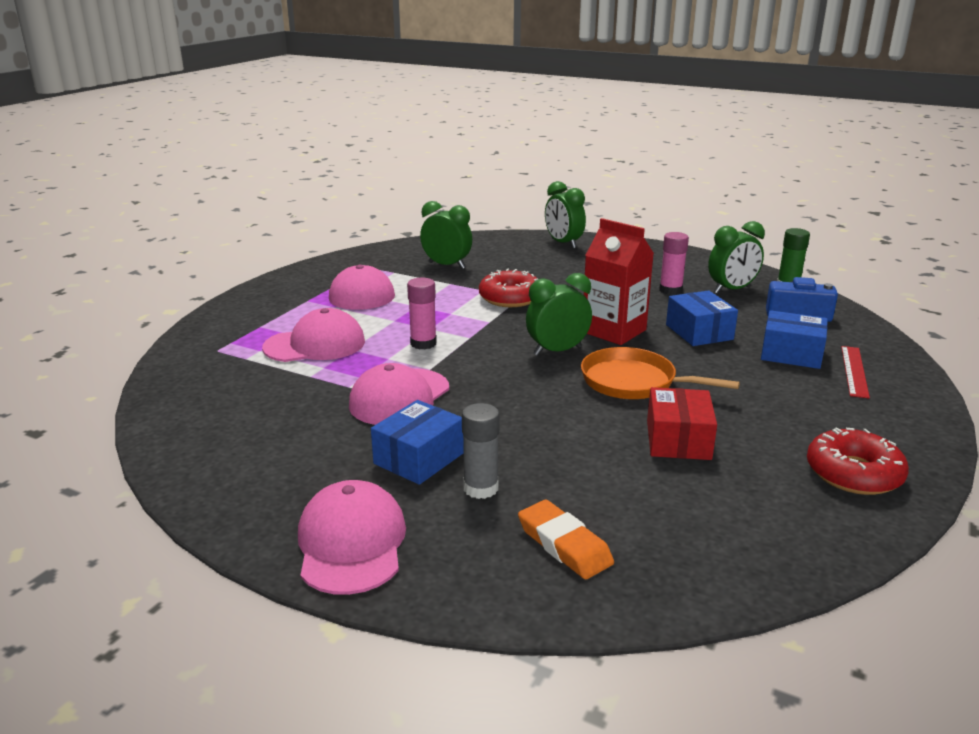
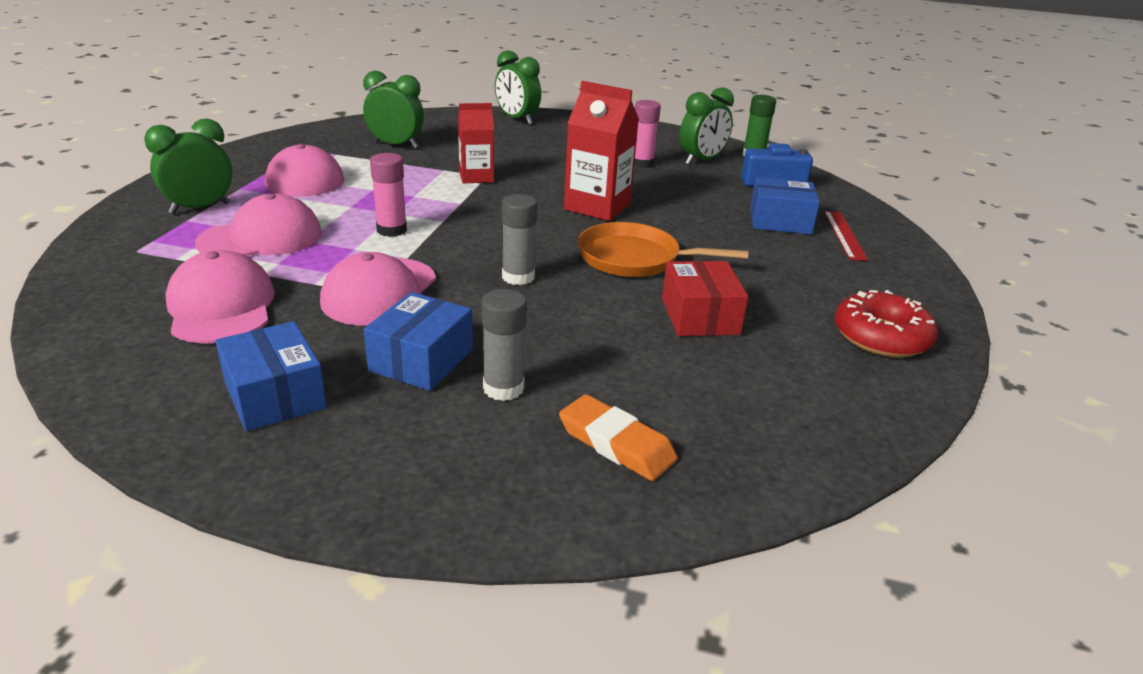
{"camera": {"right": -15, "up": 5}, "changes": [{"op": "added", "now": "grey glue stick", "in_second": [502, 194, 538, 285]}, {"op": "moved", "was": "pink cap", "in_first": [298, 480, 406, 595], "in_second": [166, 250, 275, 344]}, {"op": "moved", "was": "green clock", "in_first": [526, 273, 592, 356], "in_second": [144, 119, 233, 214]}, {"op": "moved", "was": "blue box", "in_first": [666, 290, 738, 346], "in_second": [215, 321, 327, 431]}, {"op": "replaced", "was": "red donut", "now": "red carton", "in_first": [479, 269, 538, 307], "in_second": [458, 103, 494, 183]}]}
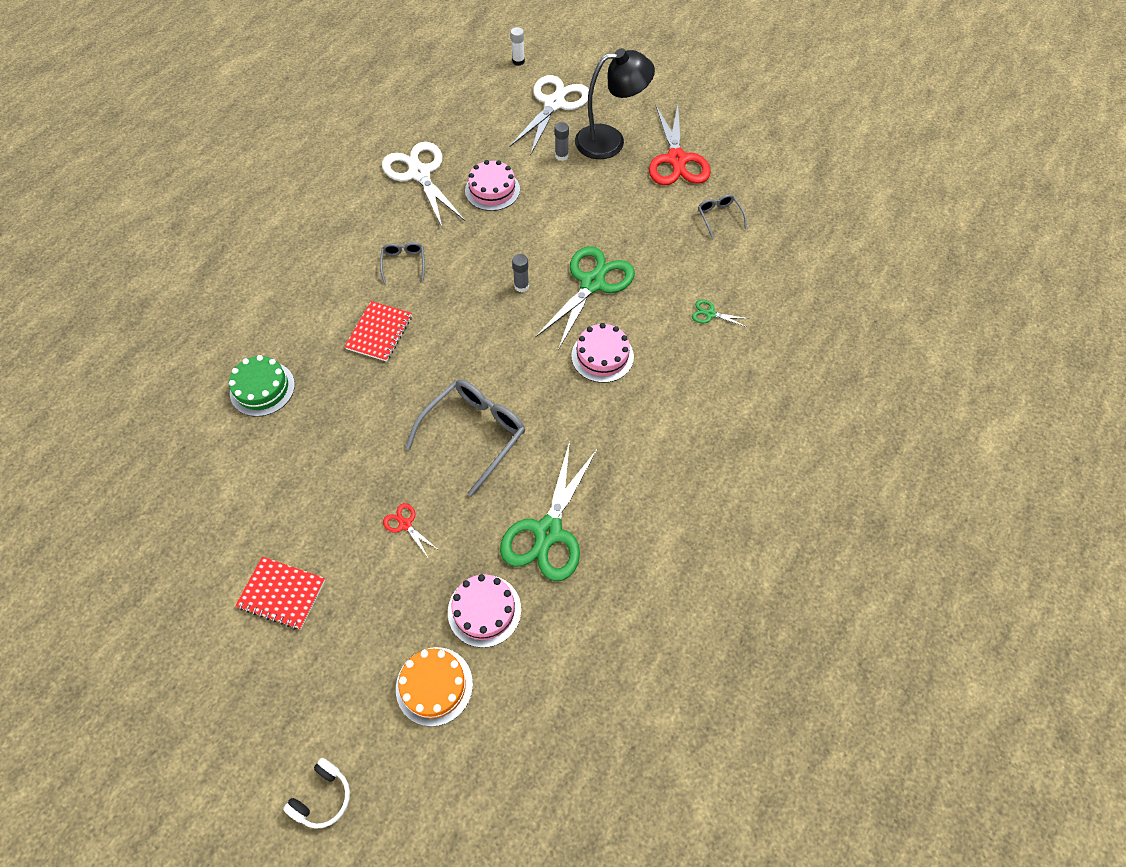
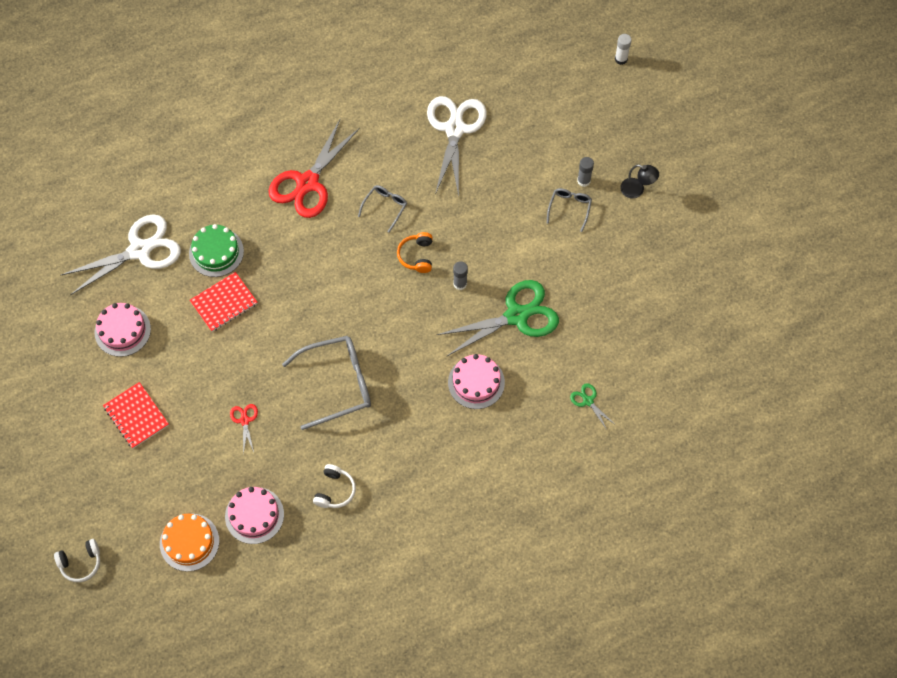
{"camera": {"right": 35, "up": 5}, "changes": [{"op": "added", "now": "orange headphones", "in_second": [397, 232, 433, 273]}, {"op": "moved", "was": "red notebook", "in_first": [344, 301, 412, 362], "in_second": [190, 272, 258, 332]}, {"op": "moved", "was": "pink cake", "in_first": [465, 160, 520, 211], "in_second": [95, 303, 151, 357]}, {"op": "moved", "was": "white scissors", "in_first": [510, 75, 589, 154], "in_second": [60, 214, 181, 295]}, {"op": "moved", "was": "red scissors", "in_first": [649, 104, 711, 185], "in_second": [269, 120, 360, 218]}, {"op": "moved", "was": "grey glasses", "in_first": [698, 194, 747, 238], "in_second": [547, 188, 592, 232]}, {"op": "replaced", "was": "green scissors", "now": "white headphones", "in_first": [500, 441, 597, 581], "in_second": [313, 464, 356, 508]}, {"op": "resized", "was": "black lamp", "in_first": [575, 48, 655, 159], "in_second": [620, 165, 659, 199], "ratio": 0.47}]}
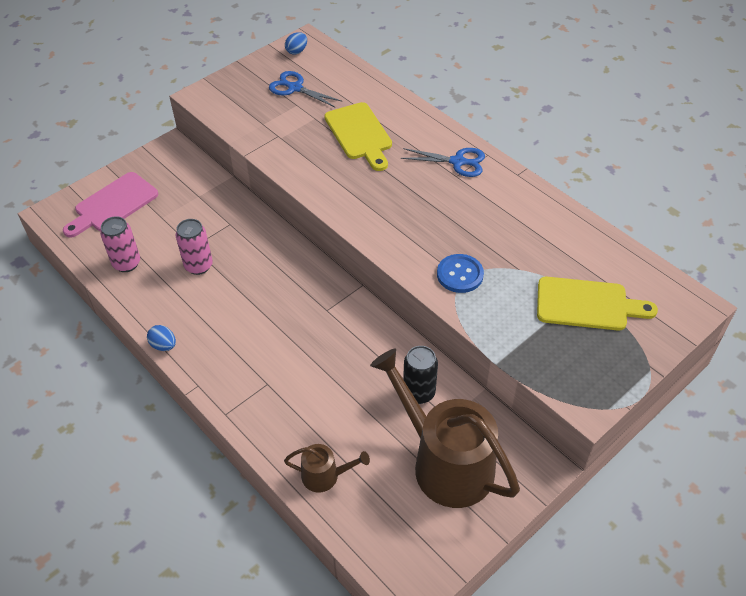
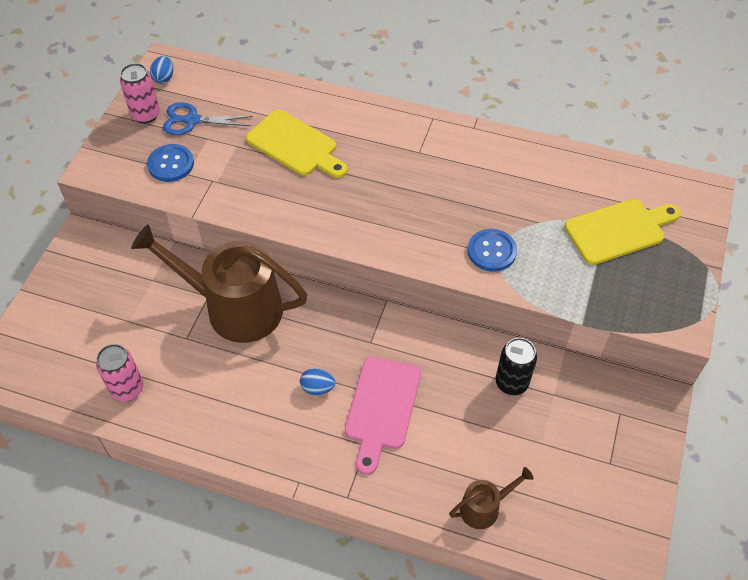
{"camera": {"right": -30, "up": 5}, "changes": [{"op": "removed", "was": "blue scissors", "in_first": [401, 148, 485, 177]}, {"op": "added", "now": "blue button", "in_second": [147, 144, 194, 182]}, {"op": "moved", "was": "pink cutting board", "in_first": [63, 172, 158, 238], "in_second": [345, 357, 421, 475]}, {"op": "moved", "was": "blue egg", "in_first": [147, 325, 176, 351], "in_second": [300, 368, 335, 395]}, {"op": "moved", "was": "pink can", "in_first": [176, 219, 213, 275], "in_second": [120, 63, 160, 124]}, {"op": "moved", "was": "brown watering can", "in_first": [370, 349, 520, 508], "in_second": [131, 224, 307, 343]}]}
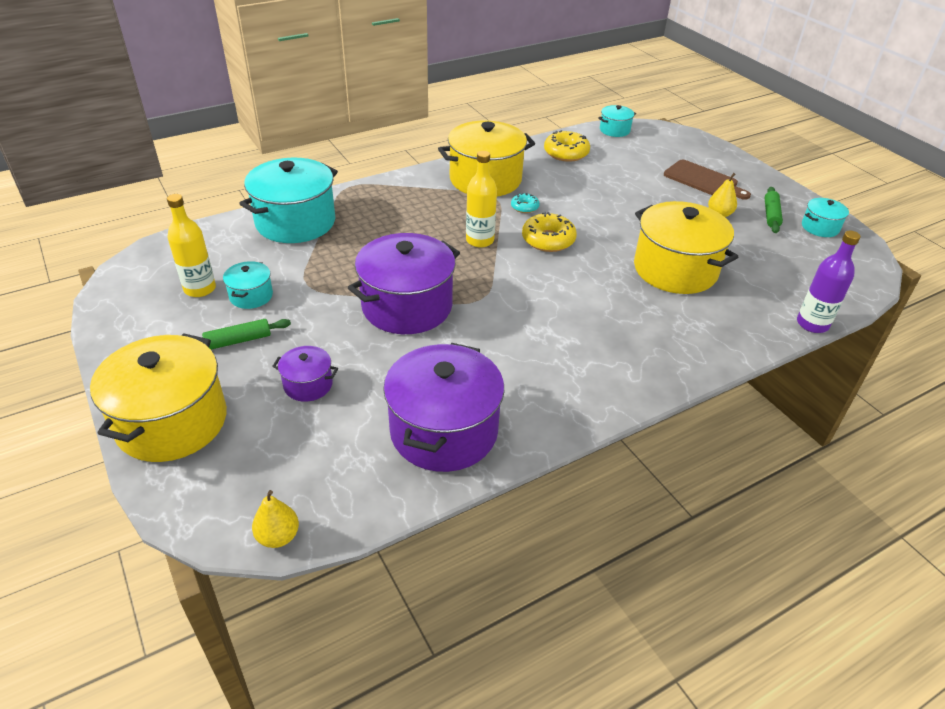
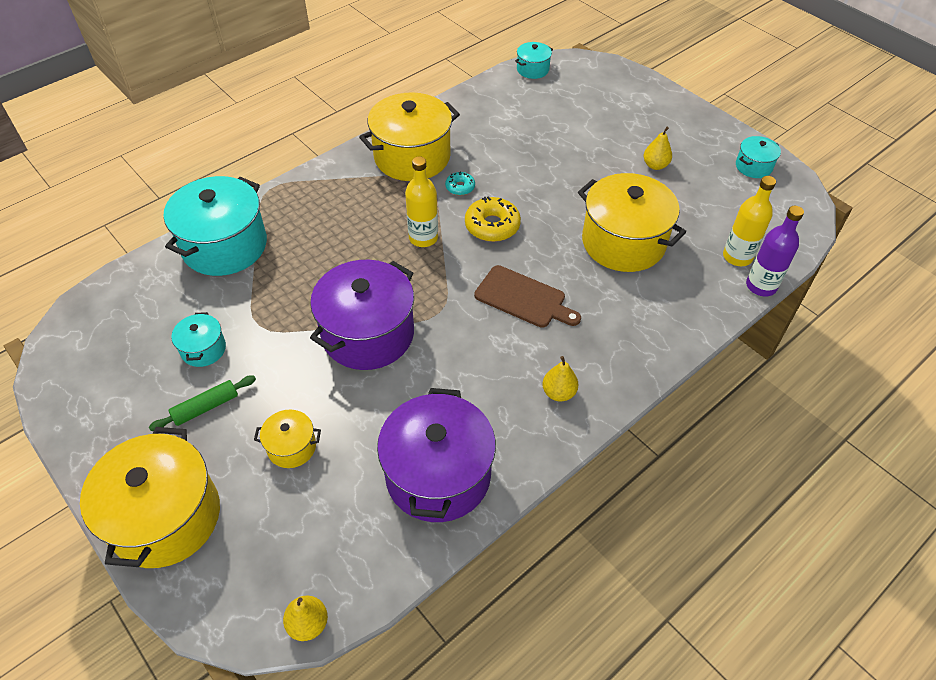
{"camera": {"right": -10, "up": 10}, "changes": [{"op": "removed", "was": "yellow donut", "in_first": [544, 130, 590, 162]}, {"op": "removed", "was": "green rolling pin", "in_first": [765, 187, 783, 233]}, {"op": "added", "now": "yellow pear", "in_second": [542, 356, 578, 401]}, {"op": "moved", "was": "yellow bottle", "in_first": [167, 194, 216, 297], "in_second": [723, 176, 776, 266]}, {"op": "moved", "was": "brown cutting board", "in_first": [664, 160, 751, 200], "in_second": [474, 265, 581, 328]}, {"op": "recoloured", "was": "purple pot", "now": "yellow pot", "in_first": [272, 346, 338, 402], "in_second": [254, 410, 321, 468]}]}
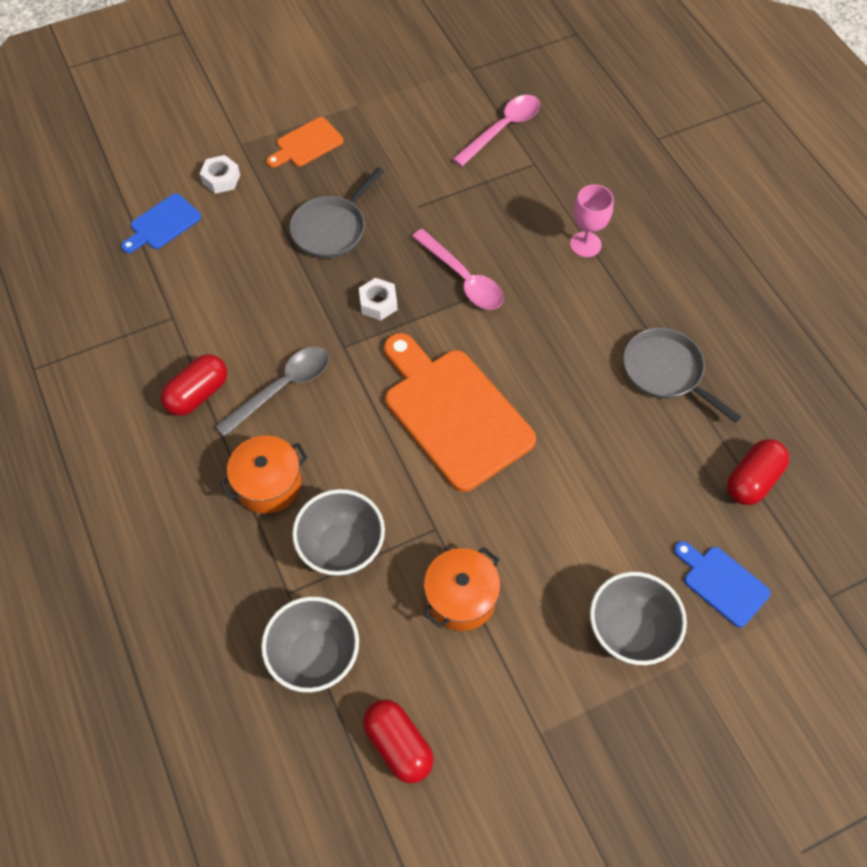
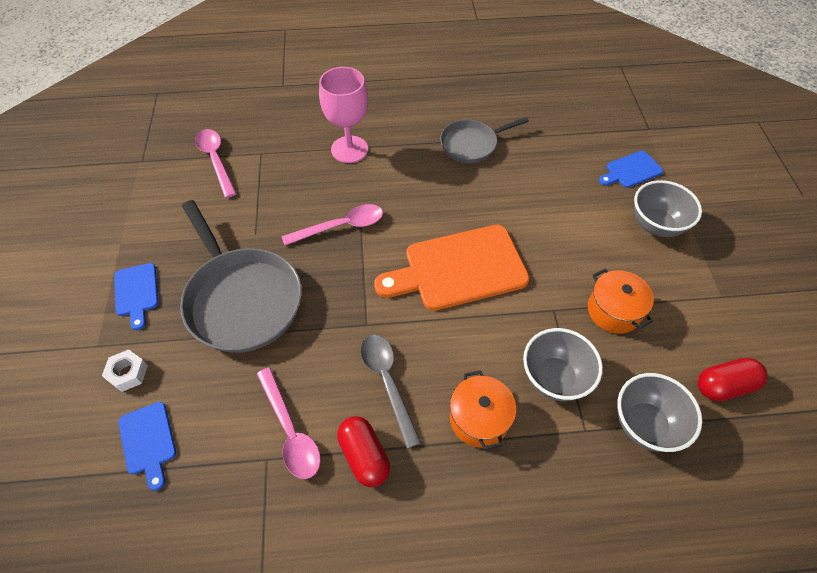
{"camera": {"right": -70, "up": -5}, "changes": [{"op": "removed", "was": "white nut", "in_first": [359, 278, 397, 320]}, {"op": "removed", "was": "red capsule", "in_first": [727, 439, 789, 505]}, {"op": "added", "now": "pink spoon", "in_second": [257, 367, 321, 479]}, {"op": "recoloured", "was": "orange cutting board", "now": "blue cutting board", "in_first": [266, 117, 344, 168], "in_second": [114, 263, 159, 330]}, {"op": "resized", "was": "grey pan", "in_first": [290, 167, 384, 258], "in_second": [180, 200, 302, 353], "ratio": 1.71}, {"op": "resized", "was": "pink goblet", "in_first": [570, 185, 613, 257], "in_second": [319, 67, 368, 163], "ratio": 1.56}]}
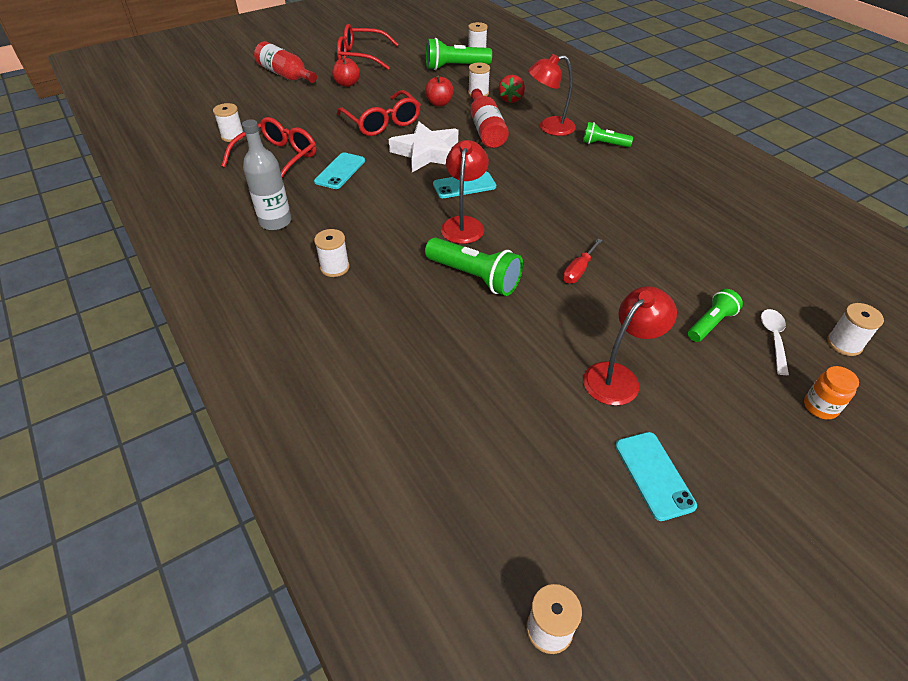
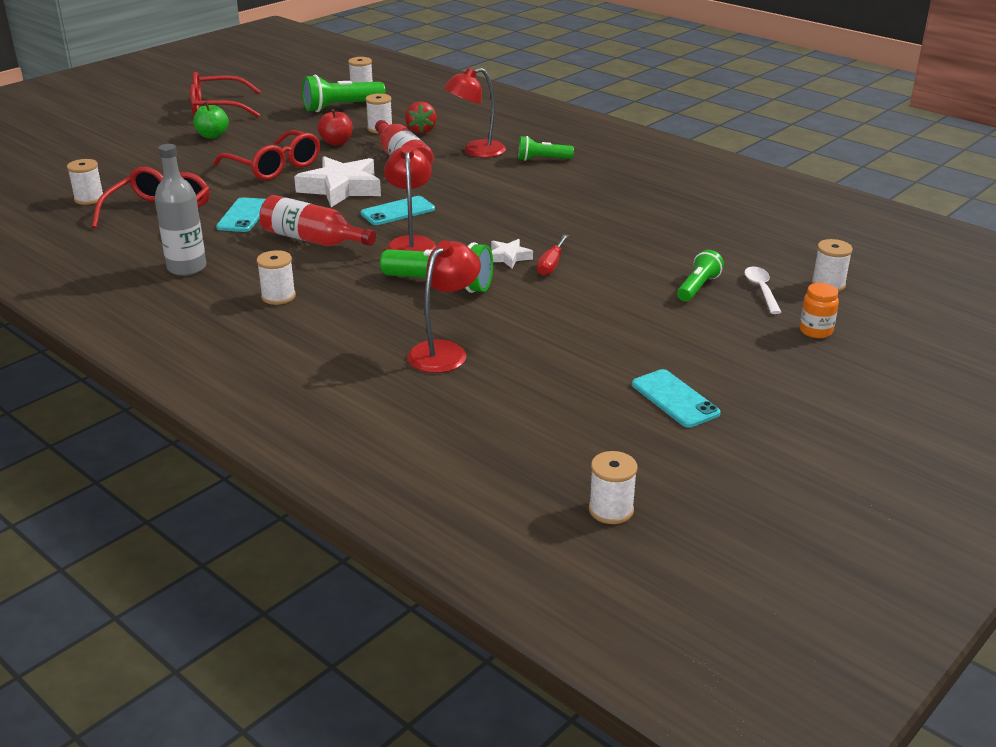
{"camera": {"right": -15, "up": -15}, "changes": [{"op": "added", "now": "white star", "in_second": [491, 239, 533, 269]}, {"op": "moved", "was": "red bottle", "in_first": [254, 41, 317, 83], "in_second": [259, 195, 376, 246]}, {"op": "moved", "was": "red lamp", "in_first": [583, 286, 677, 406], "in_second": [407, 240, 481, 373]}, {"op": "recoloured", "was": "red apple", "now": "green apple", "in_first": [332, 56, 360, 87], "in_second": [193, 102, 229, 138]}]}
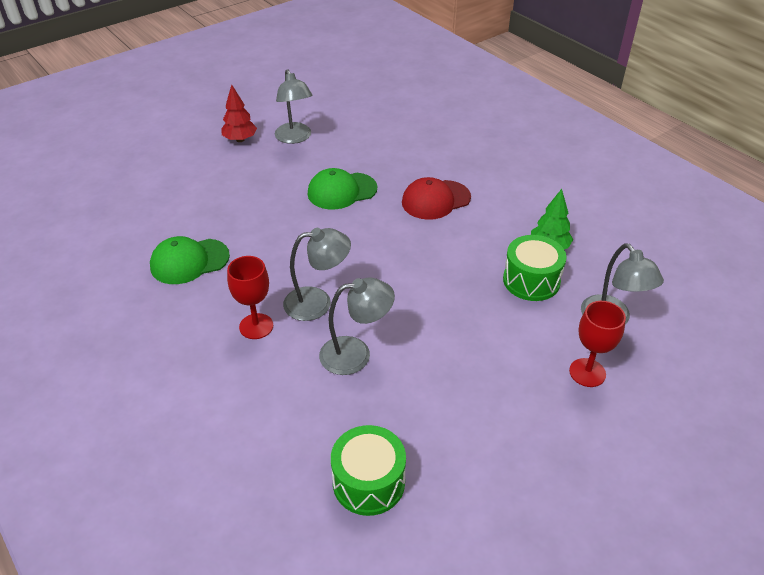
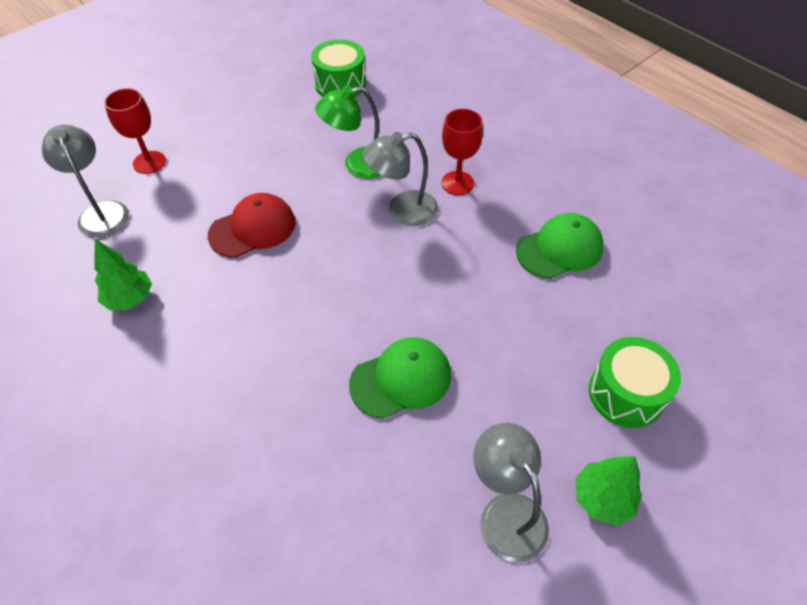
{"camera": {"right": 175, "up": 10}, "changes": [{"op": "moved", "was": "red cap", "in_first": [402, 177, 471, 220], "in_second": [208, 193, 296, 258]}, {"op": "moved", "was": "green drum", "in_first": [503, 235, 567, 301], "in_second": [589, 337, 681, 428]}, {"op": "recoloured", "was": "red tree", "now": "green tree", "in_first": [221, 84, 257, 142], "in_second": [575, 456, 641, 526]}, {"op": "recoloured", "was": "grey lamp", "now": "green lamp", "in_first": [319, 278, 395, 375], "in_second": [315, 86, 381, 179]}]}
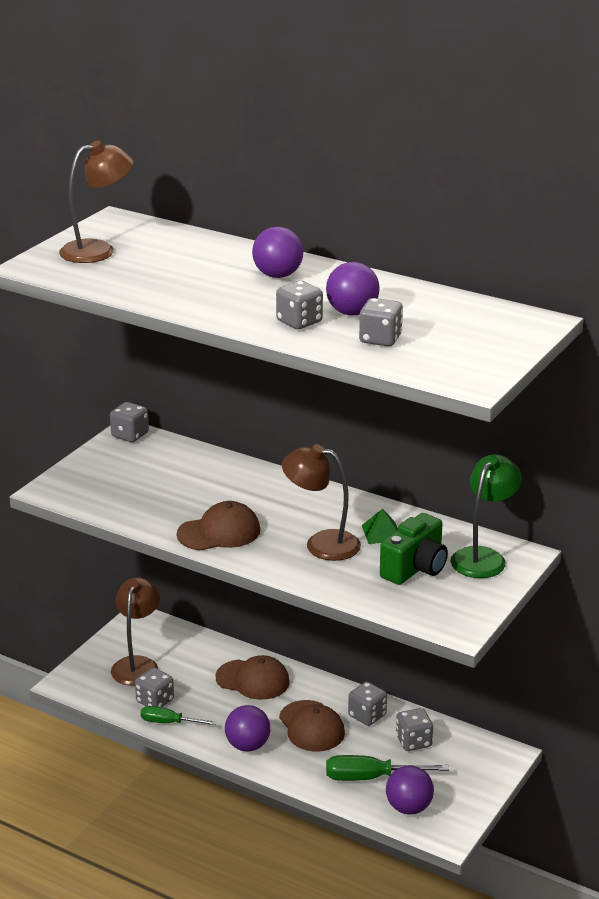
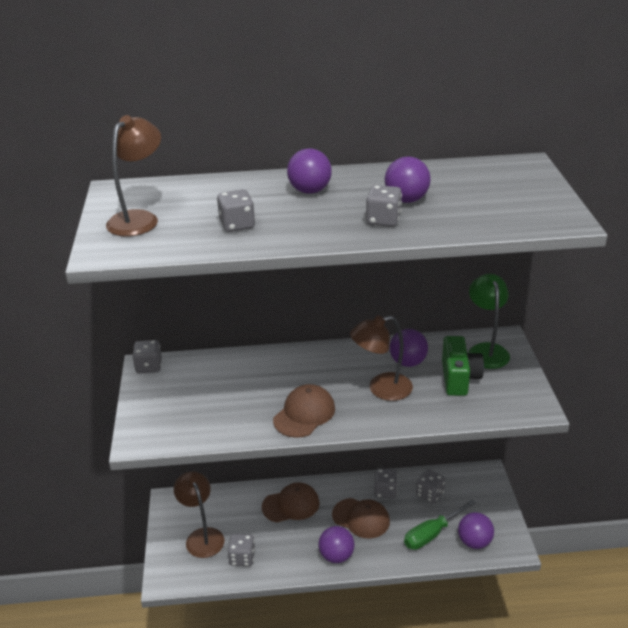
{"camera": {"right": -35, "up": 5}, "changes": [{"op": "removed", "was": "green screwdriver", "in_first": [140, 706, 216, 725]}, {"op": "moved", "was": "grey dice", "in_first": [359, 298, 403, 346], "in_second": [217, 189, 255, 232]}, {"op": "replaced", "was": "green pyramid", "now": "purple ball", "in_first": [361, 509, 398, 544], "in_second": [390, 329, 428, 367]}]}
